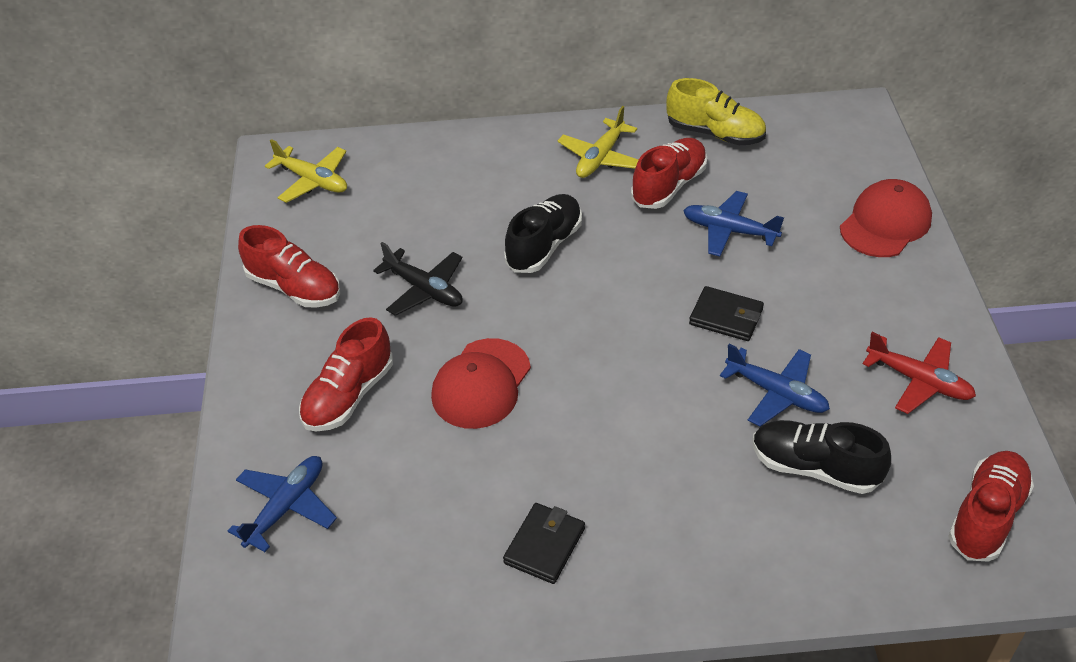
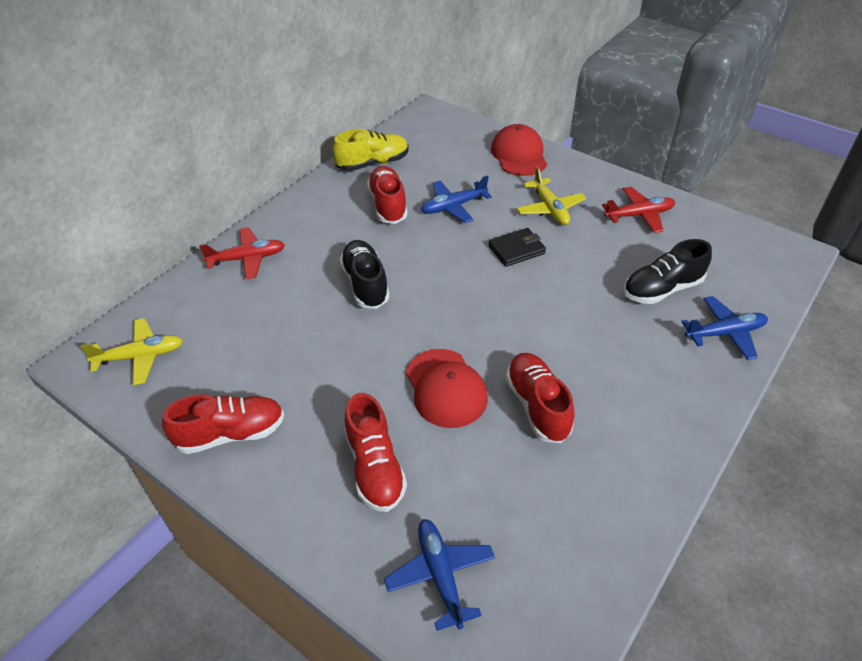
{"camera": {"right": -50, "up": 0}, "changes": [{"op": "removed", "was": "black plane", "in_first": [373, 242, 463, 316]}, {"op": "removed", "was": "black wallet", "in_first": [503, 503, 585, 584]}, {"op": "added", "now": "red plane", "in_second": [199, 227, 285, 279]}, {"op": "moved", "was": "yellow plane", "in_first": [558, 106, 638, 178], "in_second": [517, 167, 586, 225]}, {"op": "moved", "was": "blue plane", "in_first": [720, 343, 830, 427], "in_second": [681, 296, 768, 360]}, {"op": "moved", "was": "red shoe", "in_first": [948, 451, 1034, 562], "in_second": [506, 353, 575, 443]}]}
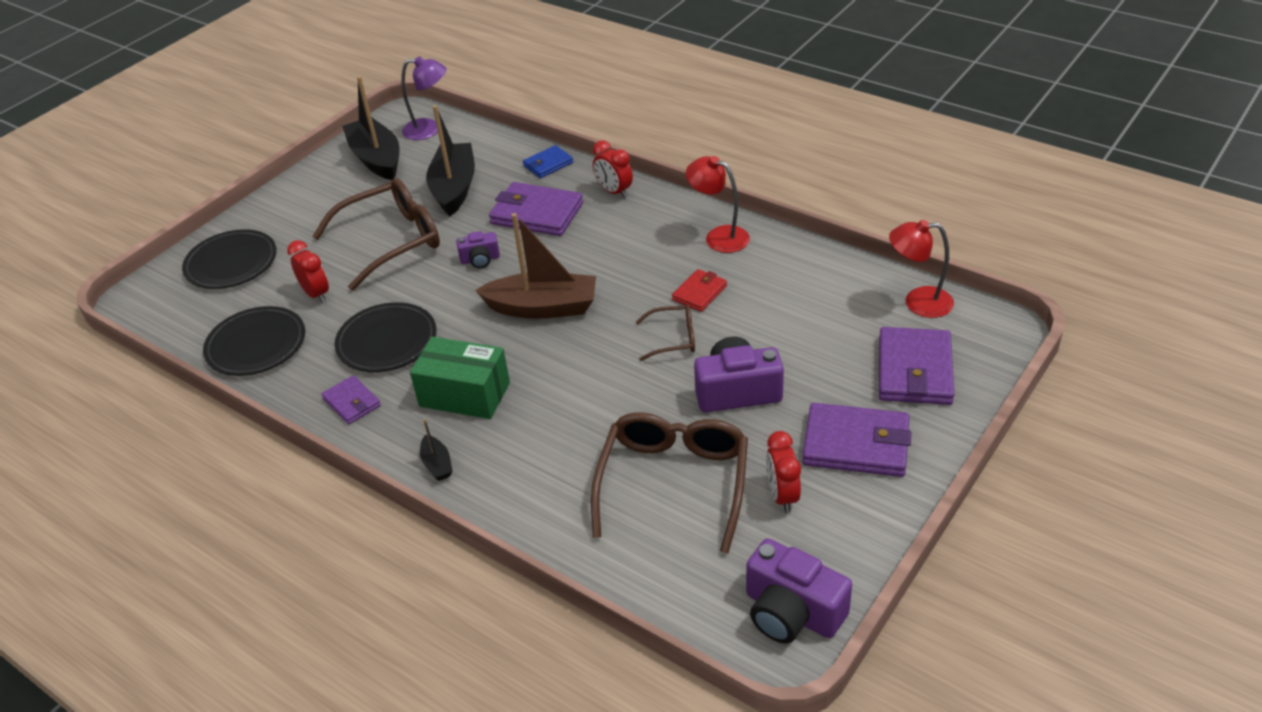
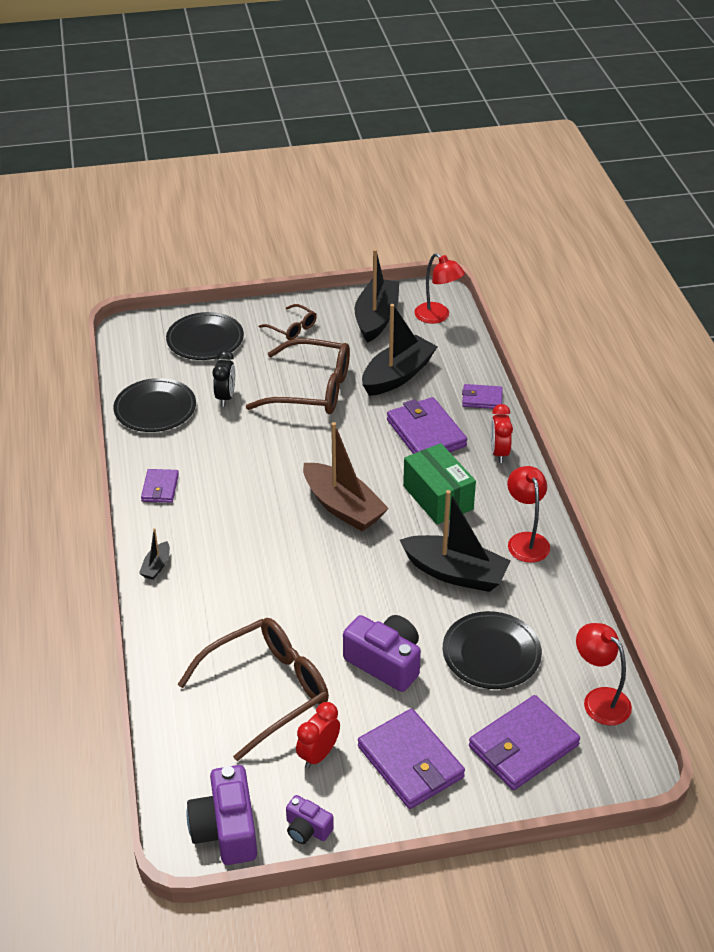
{"camera": {"right": 40, "up": 0}, "changes": [{"op": "moved", "was": "black plate", "in_first": [334, 302, 437, 372], "in_second": [443, 611, 542, 689]}, {"op": "moved", "was": "green box", "in_first": [410, 337, 510, 419], "in_second": [403, 443, 476, 525]}, {"op": "moved", "was": "purple camera", "in_first": [456, 231, 500, 269], "in_second": [286, 795, 334, 844]}, {"op": "moved", "was": "brown glasses", "in_first": [636, 305, 695, 361], "in_second": [259, 304, 317, 340]}, {"op": "replaced", "was": "red wallet", "now": "black boat", "in_first": [672, 269, 727, 312], "in_second": [400, 490, 511, 592]}, {"op": "recoloured", "was": "red clock", "now": "black clock", "in_first": [287, 240, 329, 303], "in_second": [212, 350, 235, 407]}, {"op": "recoloured", "was": "purple lamp", "now": "red lamp", "in_first": [401, 56, 446, 140], "in_second": [414, 253, 465, 324]}, {"op": "recoloured", "was": "blue wallet", "now": "purple wallet", "in_first": [523, 145, 573, 178], "in_second": [462, 384, 503, 409]}]}
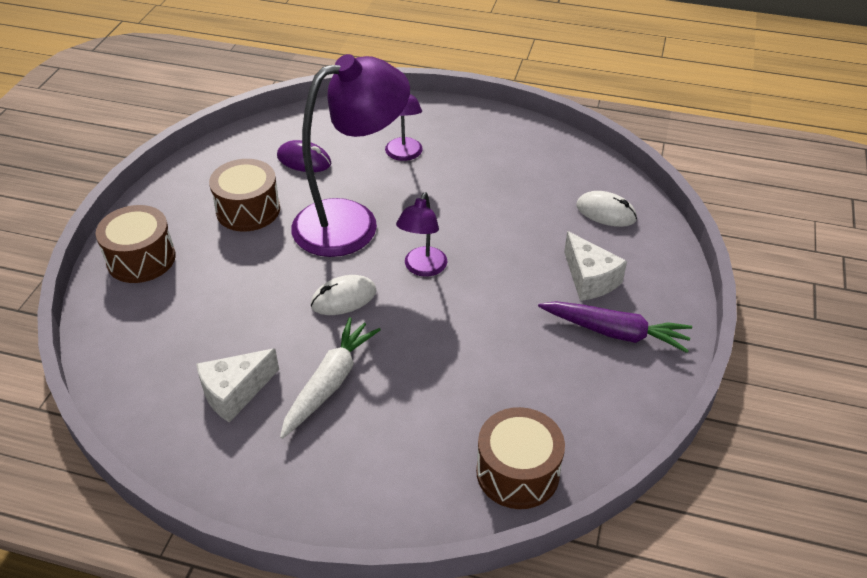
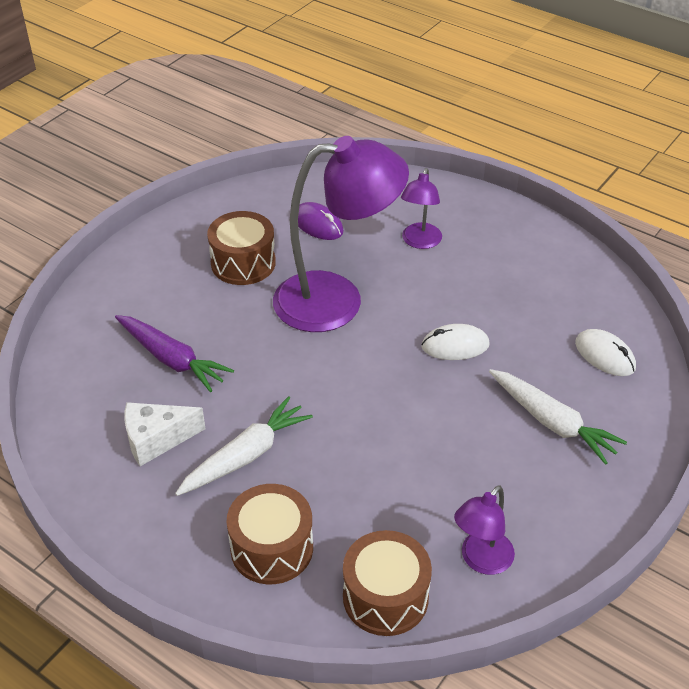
{"camera": {"right": 20, "up": 0}, "changes": [{"op": "moved", "was": "brown drum", "in_first": [96, 205, 176, 283], "in_second": [227, 484, 313, 584]}, {"op": "moved", "was": "white mouse", "in_first": [311, 275, 377, 315], "in_second": [421, 324, 489, 360]}, {"op": "moved", "was": "purple lamp", "in_first": [396, 193, 447, 277], "in_second": [454, 485, 515, 575]}, {"op": "moved", "was": "purple carrot", "in_first": [538, 301, 692, 353], "in_second": [115, 315, 234, 392]}, {"op": "replaced", "was": "white cheese", "now": "white carrot", "in_first": [564, 231, 627, 301], "in_second": [489, 369, 627, 465]}]}
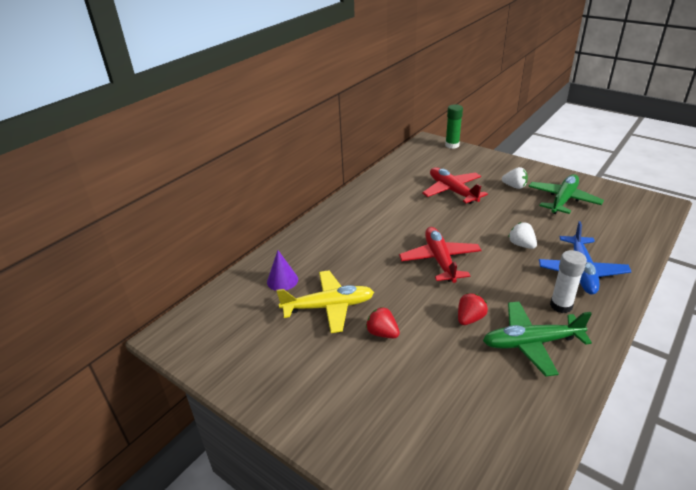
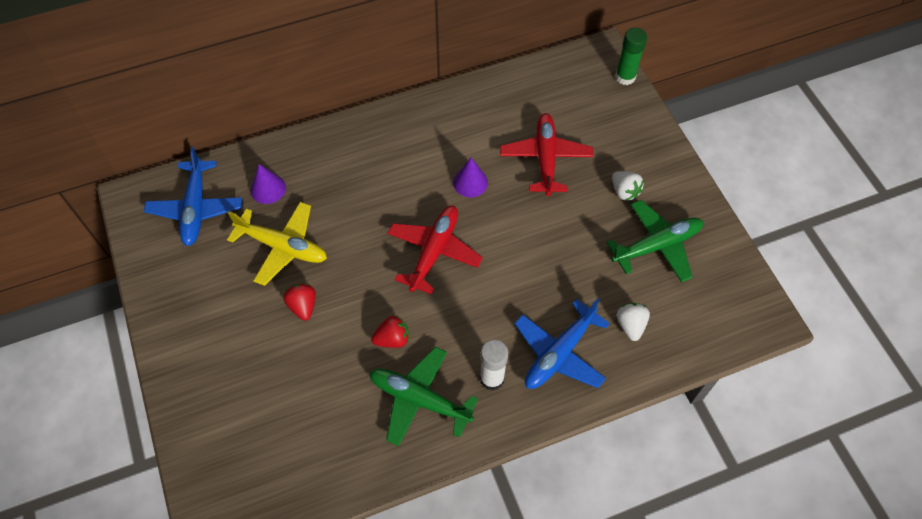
{"camera": {"right": 30, "up": 25}, "changes": [{"op": "added", "now": "blue plane", "in_second": [144, 147, 242, 246]}, {"op": "added", "now": "purple cone", "in_second": [453, 158, 488, 197]}, {"op": "moved", "was": "white strawberry", "in_first": [508, 222, 537, 249], "in_second": [617, 303, 650, 341]}]}
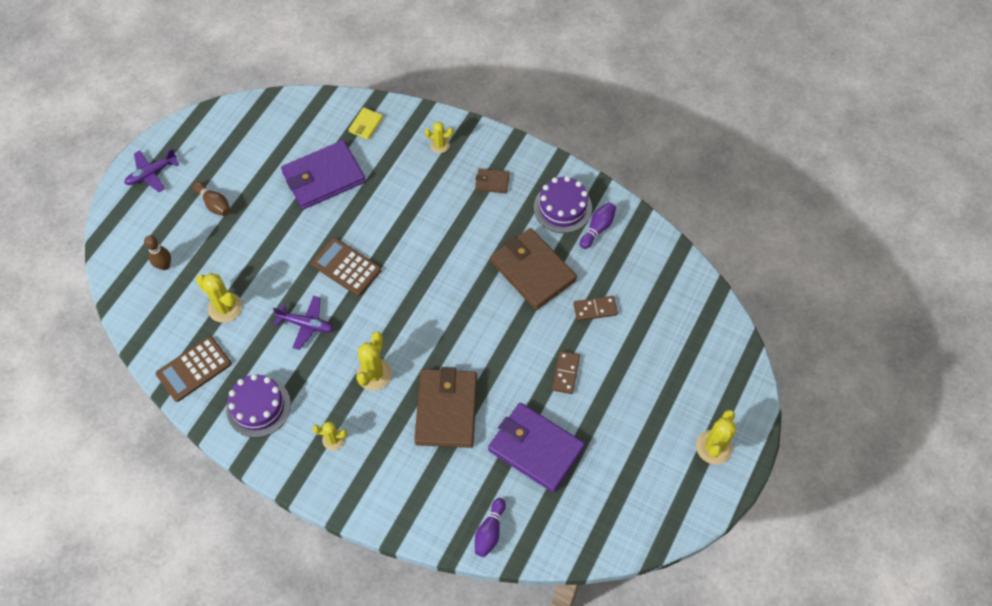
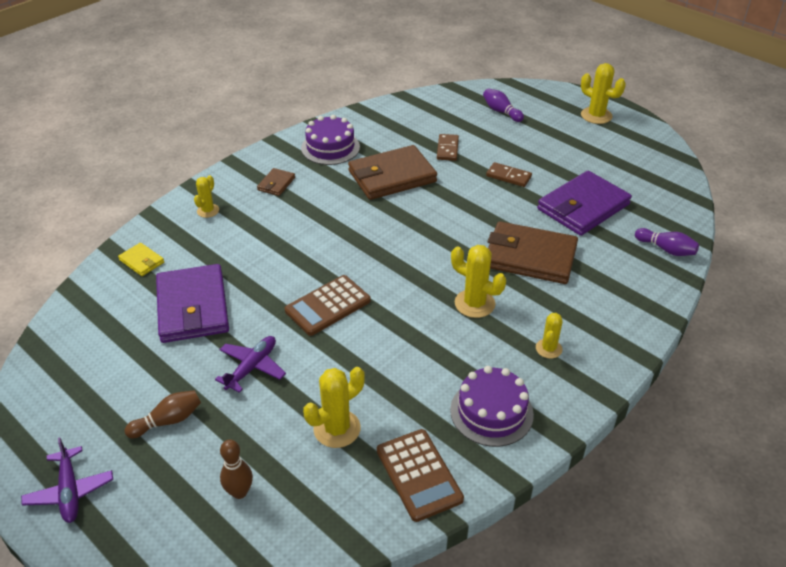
{"camera": {"right": -75, "up": -20}, "changes": [{"op": "moved", "was": "purple plane", "in_first": [273, 296, 334, 350], "in_second": [215, 336, 286, 393]}, {"op": "moved", "was": "purple bowling pin", "in_first": [580, 202, 616, 249], "in_second": [483, 88, 524, 122]}]}
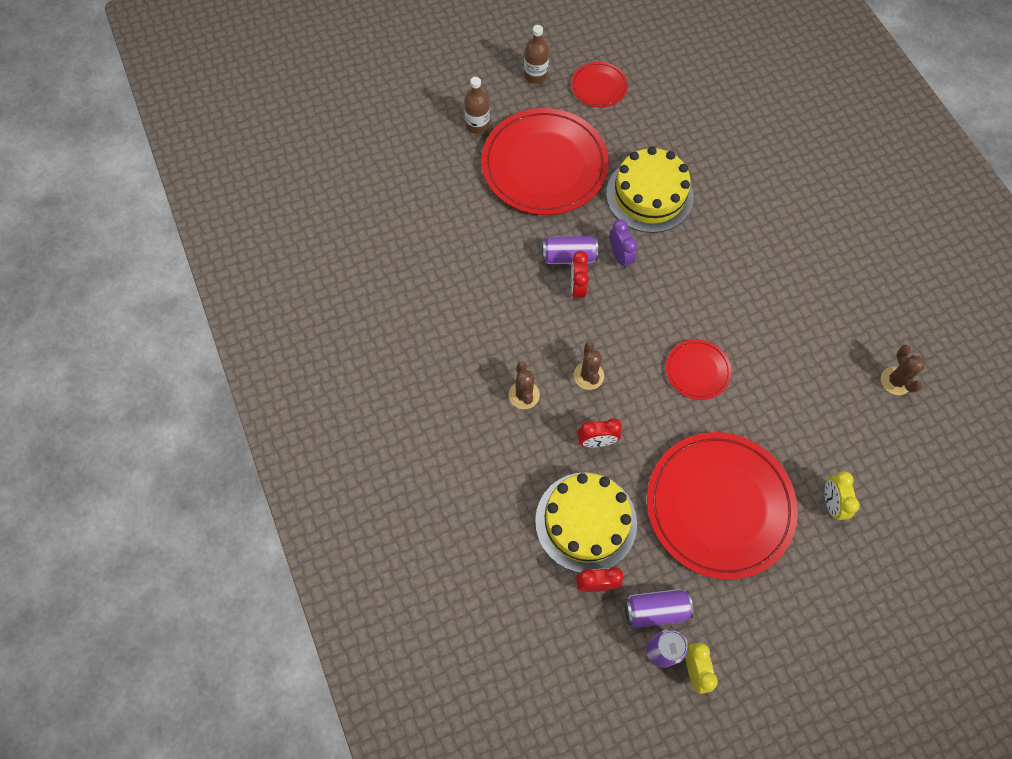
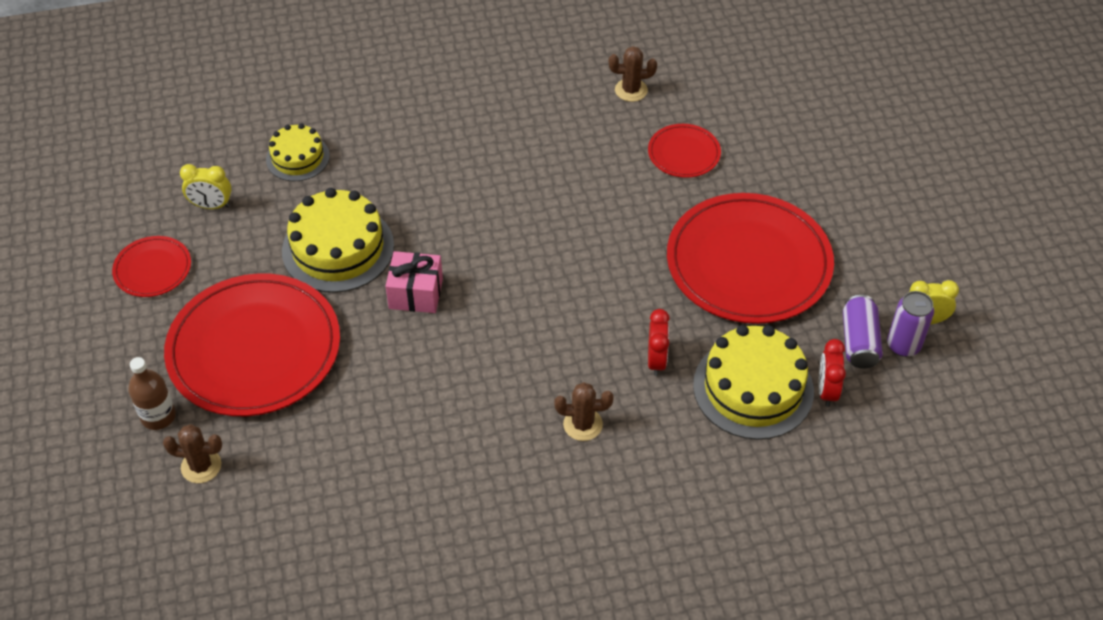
{"camera": {"right": -80, "up": -15}, "changes": [{"op": "removed", "was": "brown bottle", "in_first": [524, 25, 549, 84]}, {"op": "removed", "was": "purple can", "in_first": [542, 236, 598, 264]}, {"op": "removed", "was": "red clock", "in_first": [571, 251, 589, 301]}, {"op": "added", "now": "yellow cake", "in_second": [266, 123, 330, 181]}, {"op": "moved", "was": "brown cactus", "in_first": [574, 342, 604, 390], "in_second": [163, 424, 222, 483]}, {"op": "moved", "was": "red plate", "in_first": [666, 339, 732, 400], "in_second": [648, 124, 721, 178]}, {"op": "moved", "was": "yellow clock", "in_first": [825, 471, 860, 520], "in_second": [180, 164, 232, 209]}, {"op": "replaced", "was": "purple clock", "now": "pink gift", "in_first": [610, 219, 637, 269], "in_second": [385, 251, 443, 313]}]}
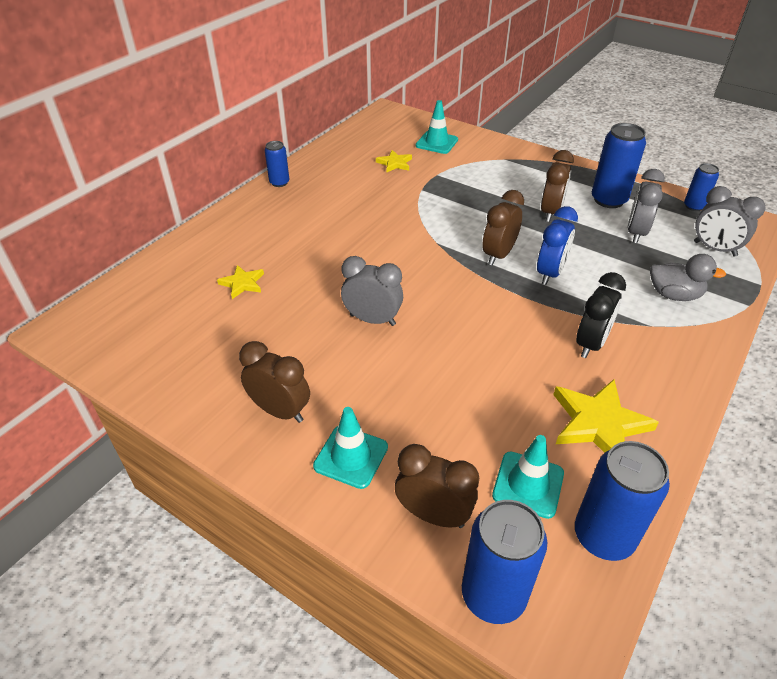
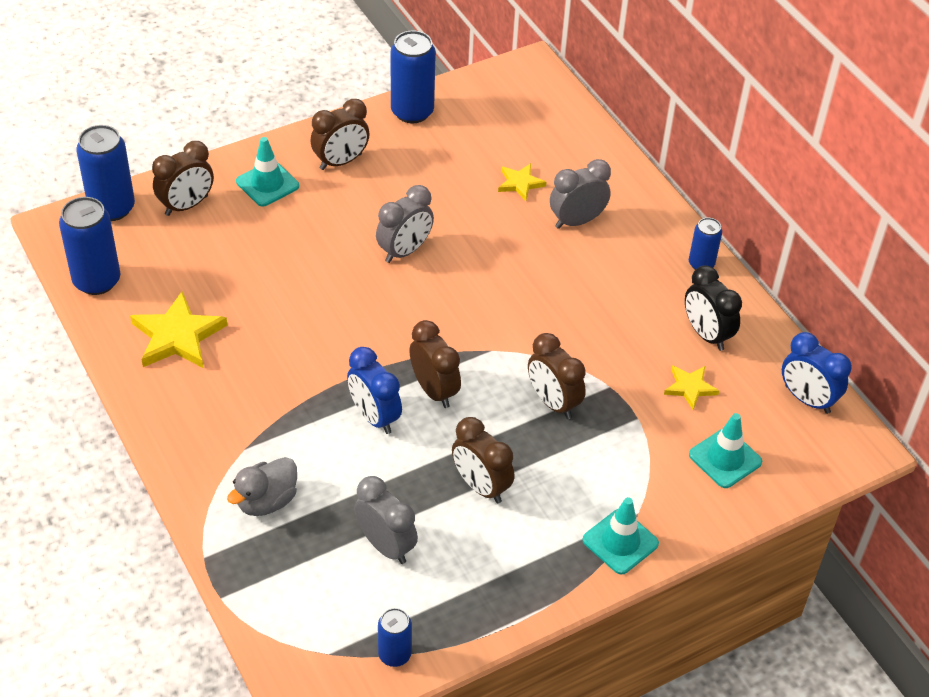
{"camera": {"right": 115, "up": 5}, "changes": [{"op": "added", "now": "brown clock", "in_second": [528, 333, 586, 419]}, {"op": "added", "now": "blue clock", "in_second": [782, 332, 852, 414]}, {"op": "moved", "was": "turquoise traffic cone", "in_first": [492, 435, 564, 519], "in_second": [583, 497, 659, 575]}, {"op": "moved", "was": "black clock", "in_first": [576, 272, 626, 358], "in_second": [685, 265, 742, 351]}, {"op": "moved", "was": "blue can", "in_first": [592, 123, 646, 208], "in_second": [391, 31, 436, 123]}, {"op": "moved", "was": "grey clock", "in_first": [694, 186, 766, 257], "in_second": [550, 159, 611, 229]}]}
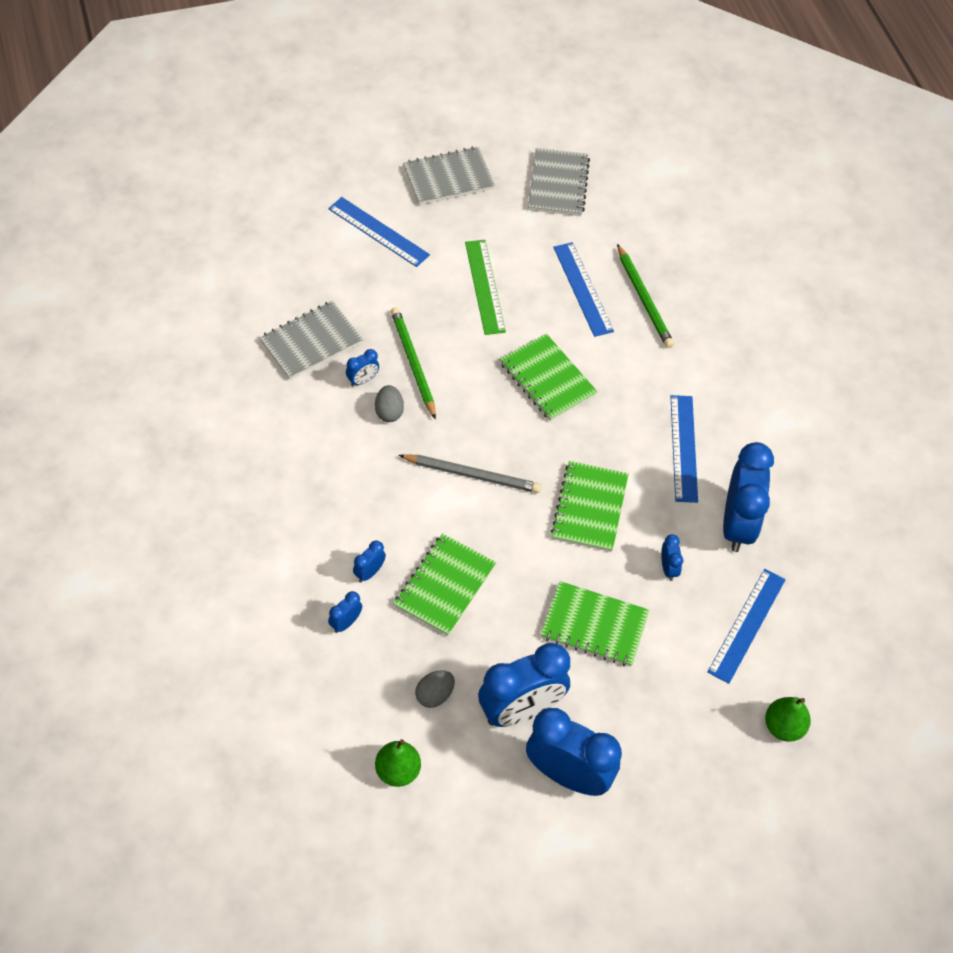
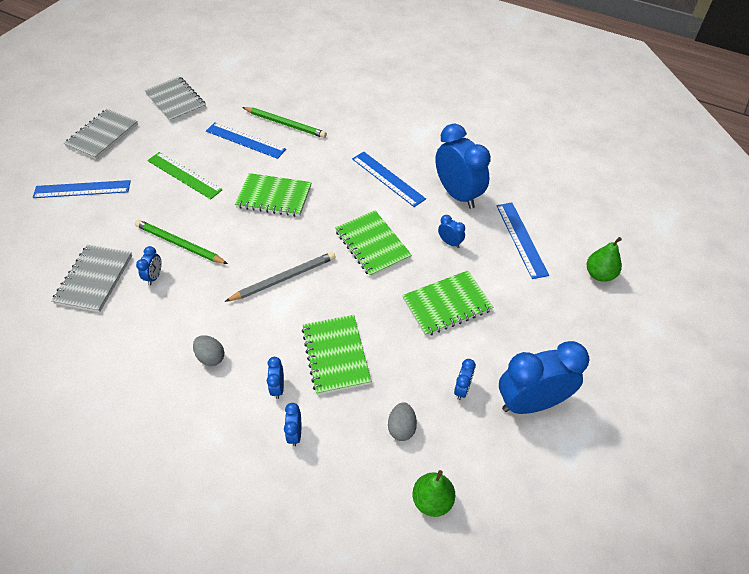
{"camera": {"right": -40, "up": -5}, "changes": [{"op": "moved", "was": "grey egg", "in_first": [375, 385, 404, 422], "in_second": [193, 335, 225, 366]}, {"op": "resized", "was": "blue clock", "in_first": [478, 643, 570, 727], "in_second": [454, 359, 476, 400], "ratio": 0.43}]}
